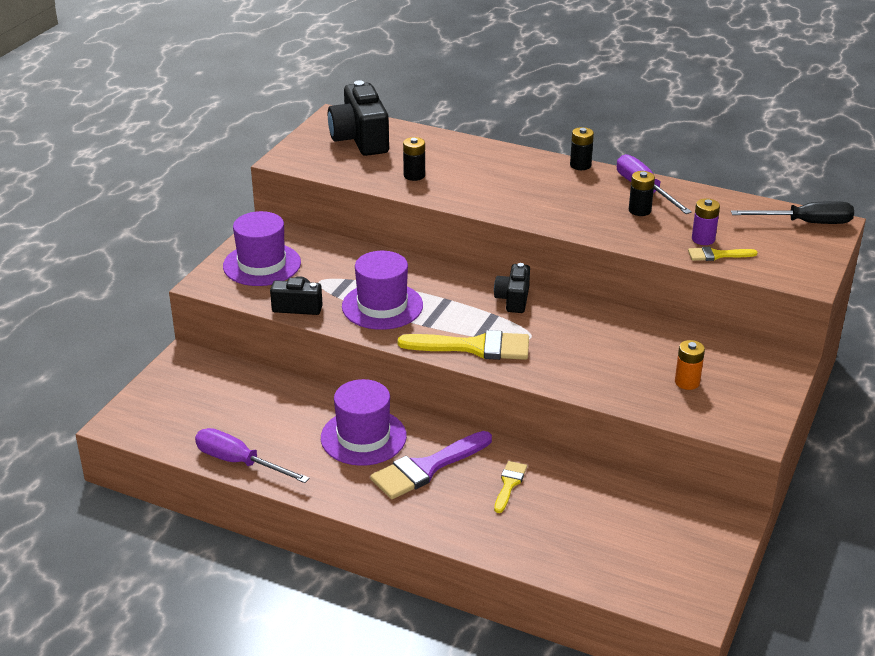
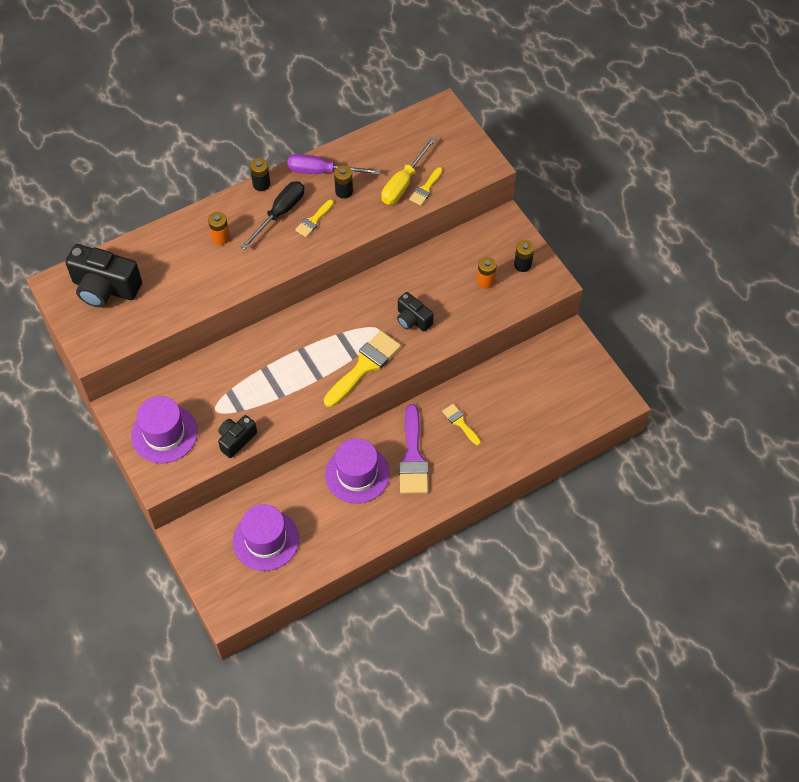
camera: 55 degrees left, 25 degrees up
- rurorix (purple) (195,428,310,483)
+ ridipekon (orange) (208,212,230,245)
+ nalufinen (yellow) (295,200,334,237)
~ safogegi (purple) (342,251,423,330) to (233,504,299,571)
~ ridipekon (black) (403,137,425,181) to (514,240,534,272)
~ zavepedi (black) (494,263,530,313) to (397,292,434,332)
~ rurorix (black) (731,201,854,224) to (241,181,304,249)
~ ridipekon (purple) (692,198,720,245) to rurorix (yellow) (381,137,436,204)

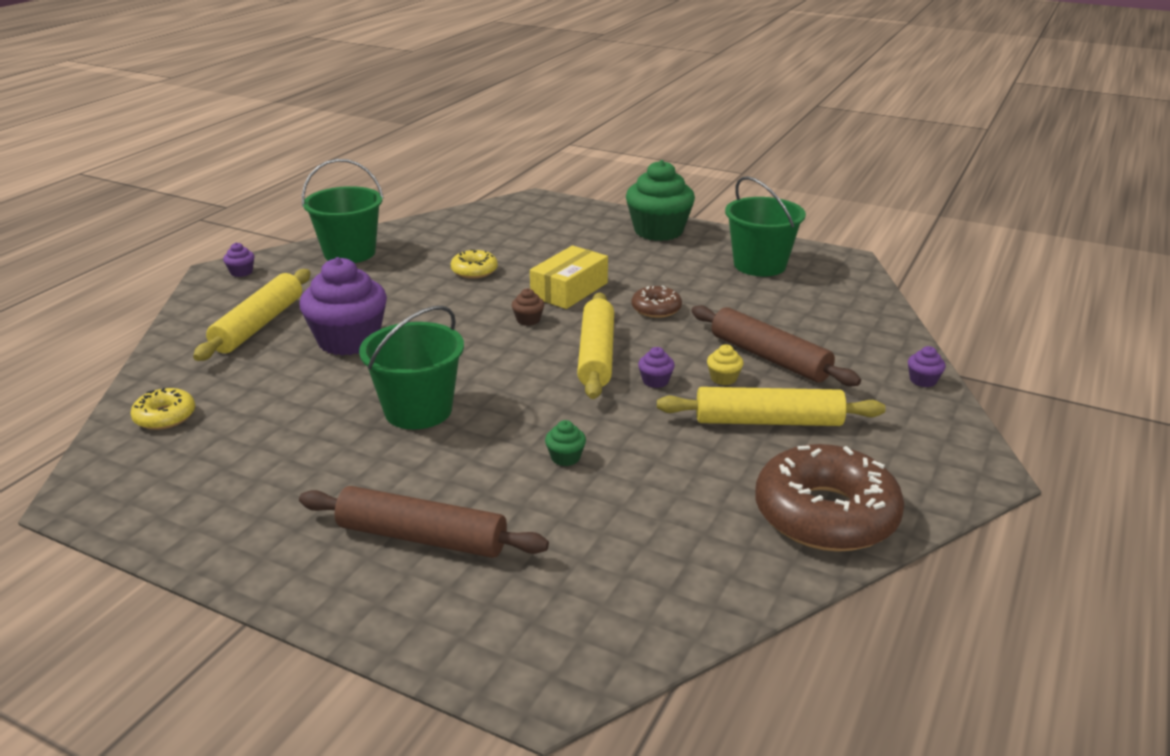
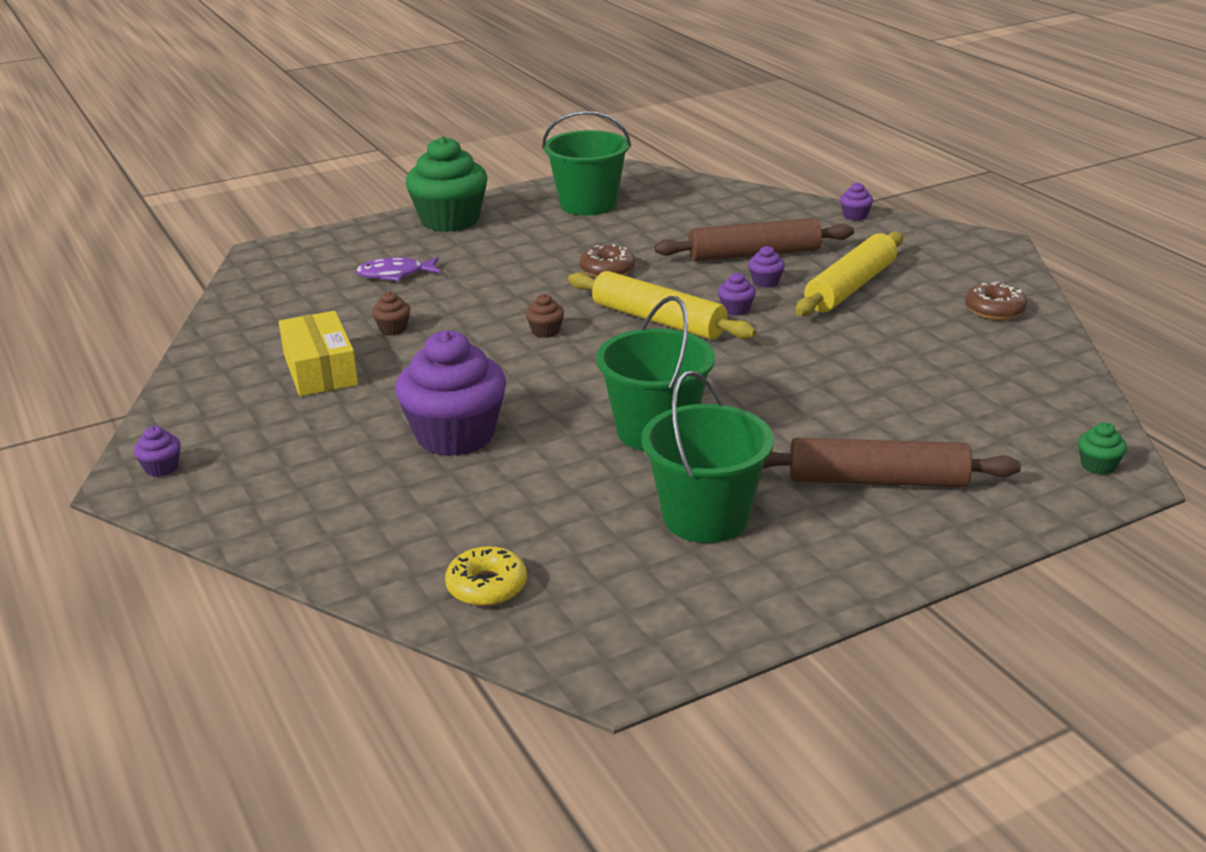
camera: 55 degrees left, 0 degrees up
- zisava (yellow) (193,269,311,361)
+ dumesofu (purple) (356,257,441,281)
~ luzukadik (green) (302,159,384,263) to (642,371,774,543)
~ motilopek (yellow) (530,246,608,309) to (279,311,358,396)
~ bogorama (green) (545,420,586,466) to (1078,422,1127,475)
~ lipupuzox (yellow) (451,249,498,279) to bogorama (brown) (372,292,410,335)
~ bogorama (yellow) (707,344,743,385) to bogorama (purple) (748,246,785,288)
~ zisava (brown) (299,486,549,558) = (763,438,1021,487) 45 degrees clockwise
~ lipupuzox (brown) (755,444,904,552) = (965,281,1027,320) x0.48

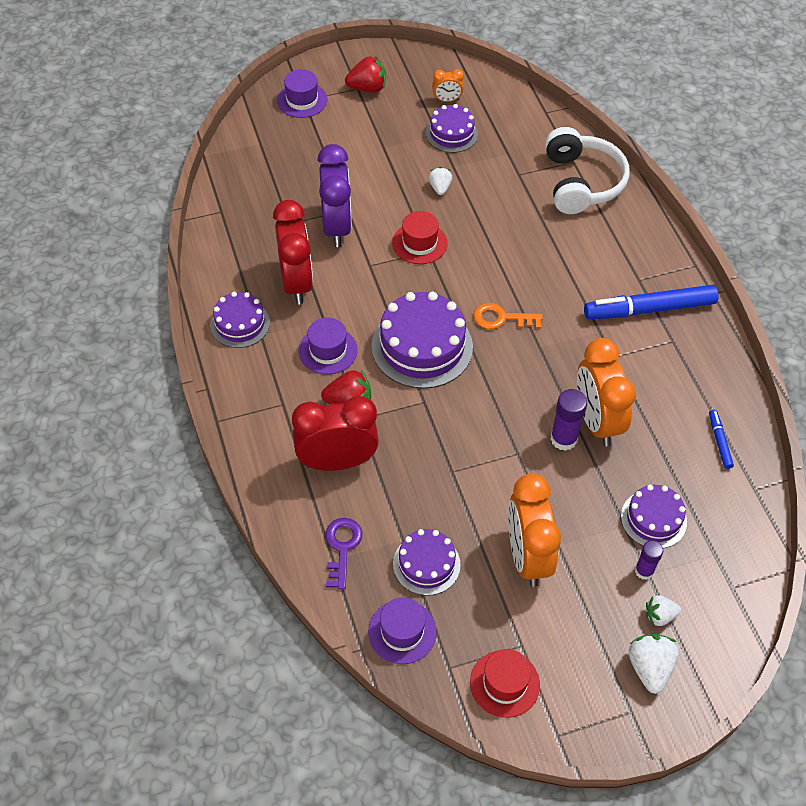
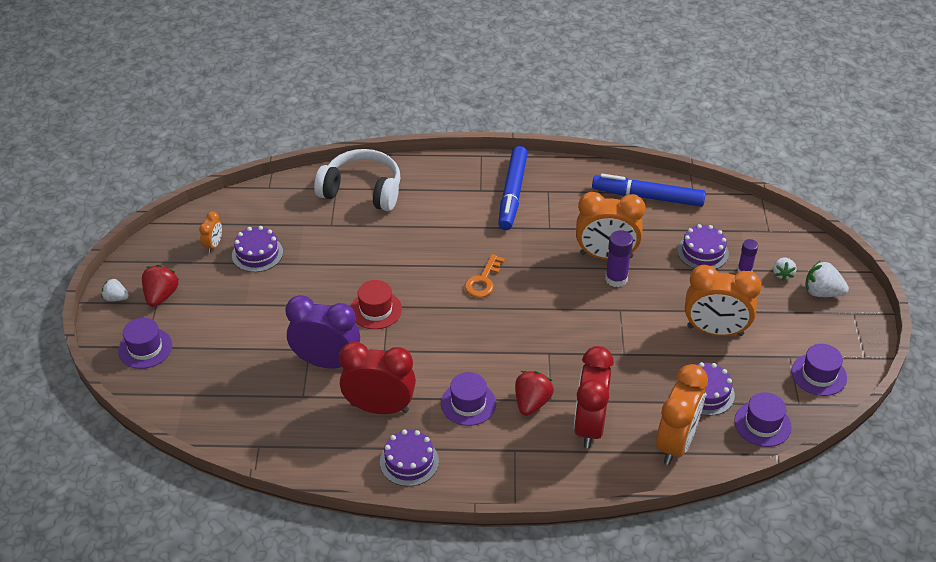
camera: 70 degrees left, 10 degrees down
- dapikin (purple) (372,292,473,389)
~ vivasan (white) (429,167,452,195) to (101,278,129,301)
~ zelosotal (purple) (325,518,362,590) to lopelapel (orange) (656,364,708,465)
~ safogegi (red) (470,649,540,718) to safogegi (purple) (792,344,847,396)
~ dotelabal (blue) (709,410,734,469) = (592,174,706,207) x2.20

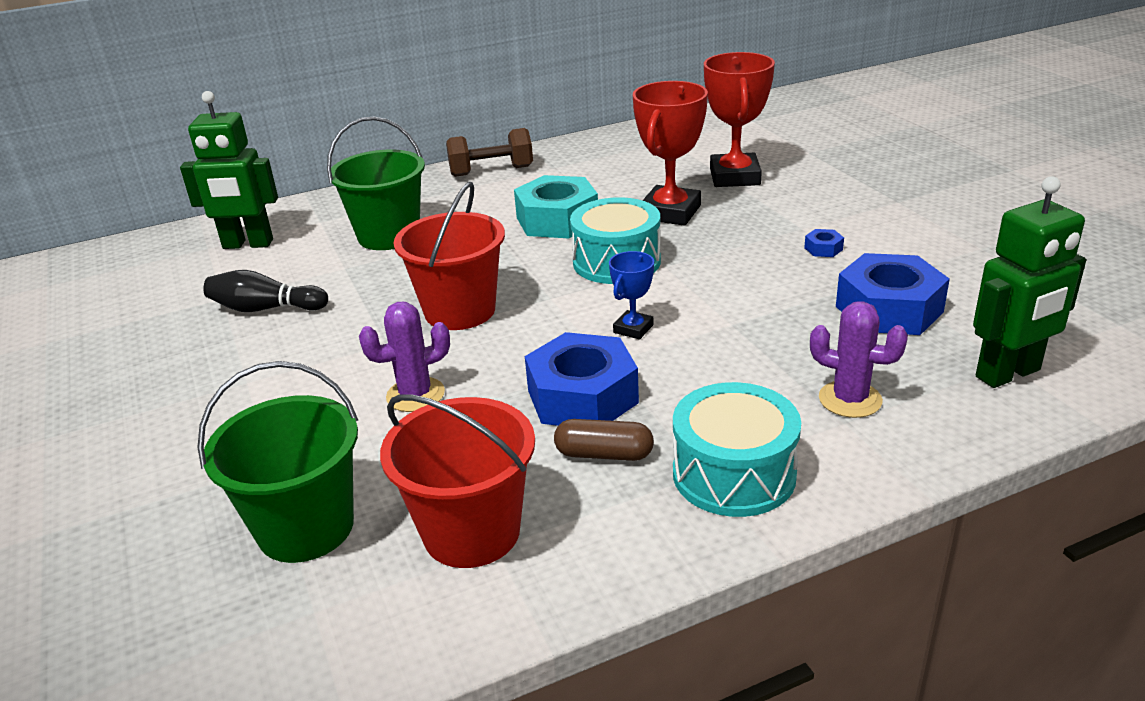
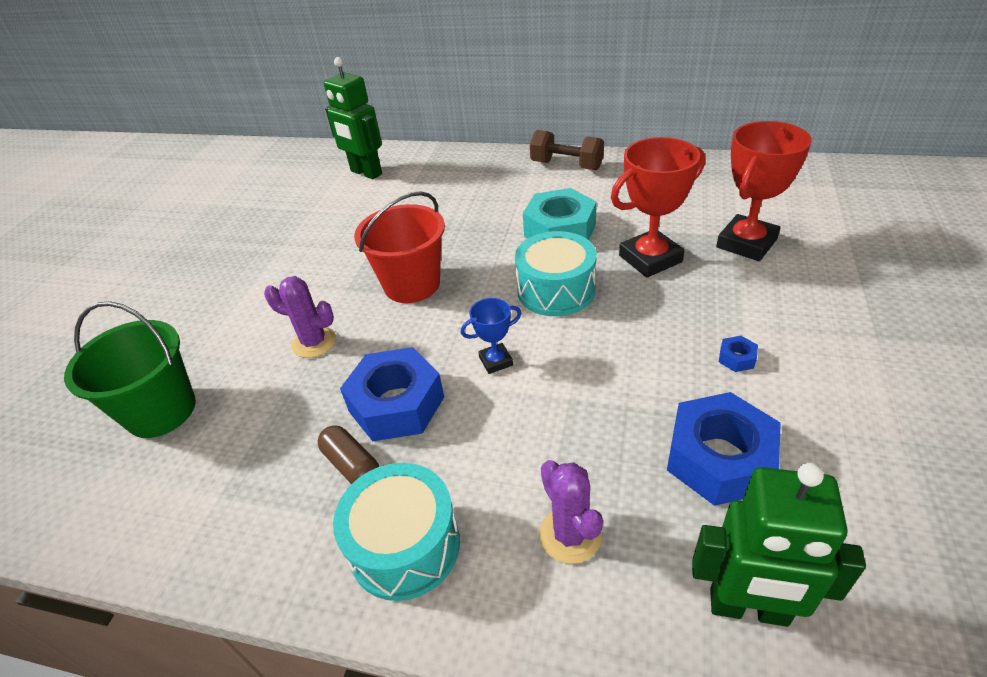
camera: 40 degrees right, 10 degrees up
- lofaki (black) (204,270,328,312)
- luzukadik (green) (327,117,425,250)
- luzukadik (red) (380,394,535,568)

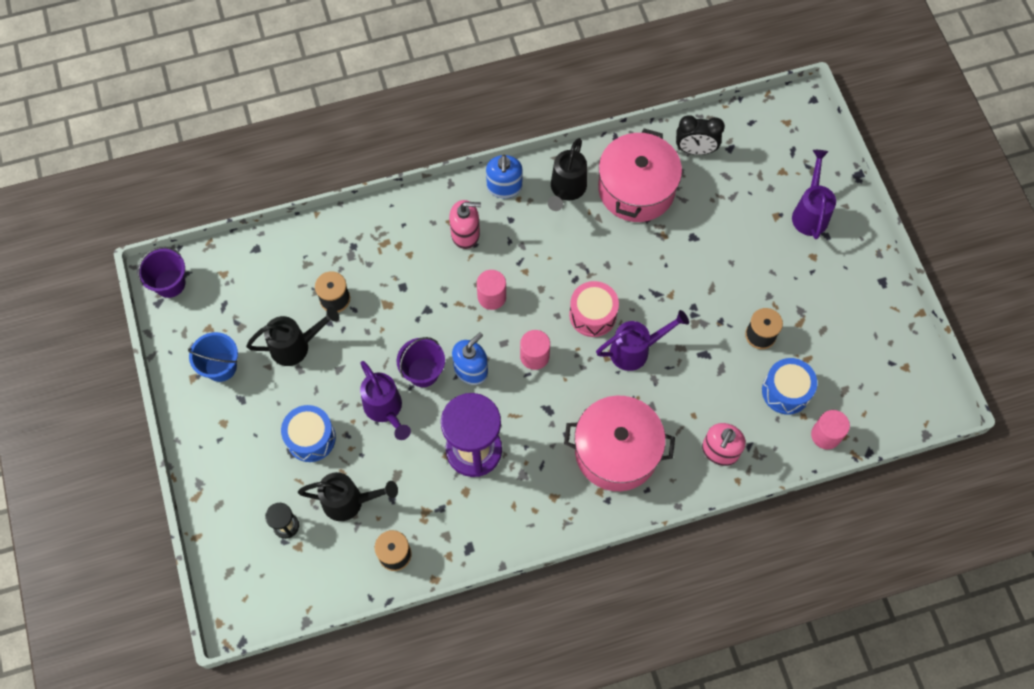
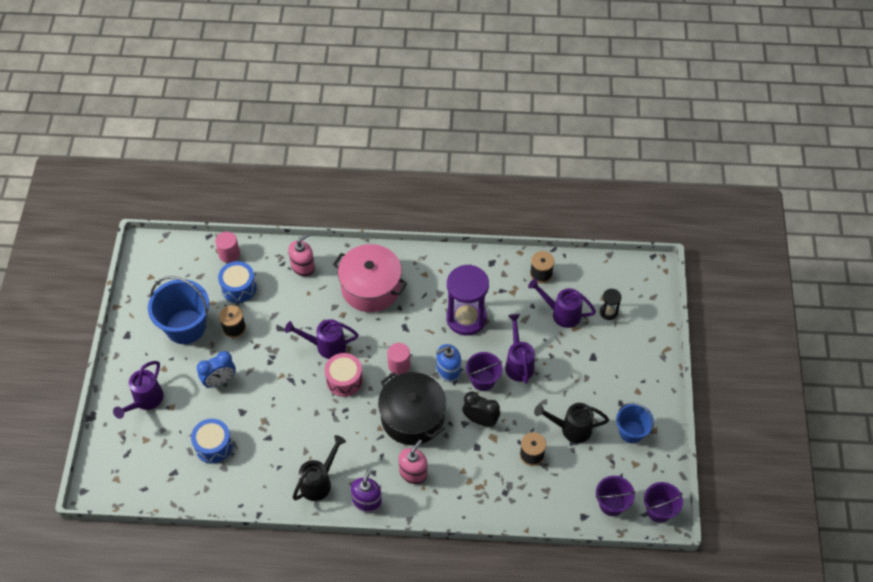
camera: 160 degrees left, 10 degrees down
- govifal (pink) (598,128,682,222)
+ luzukadik (blue) (148,276,209,344)
+ lopelapel (blue) (197,351,236,388)
+ luzukadik (purple) (595,476,635,516)
~ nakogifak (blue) (281,405,336,462) to (191,419,233,464)
~ lopelapel (black) (676,115,725,155) to (462,392,500,427)
~ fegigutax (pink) (477,270,506,310) to govifal (black) (378,372,446,445)
~ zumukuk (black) (298,472,398,521) to zumukuk (purple) (528,279,596,328)
~ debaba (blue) (486,155,522,198) to debaba (purple) (351,468,382,513)
~ debaba (pink) (449,200,481,249) = (399,440,428,484) 105 degrees clockwise

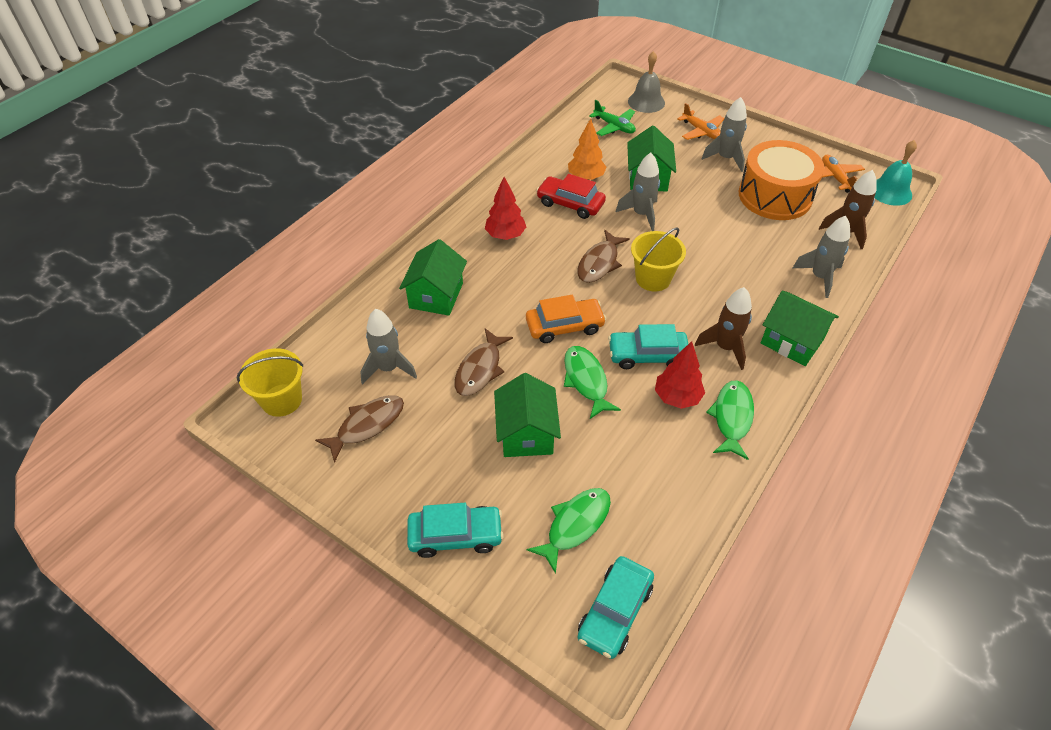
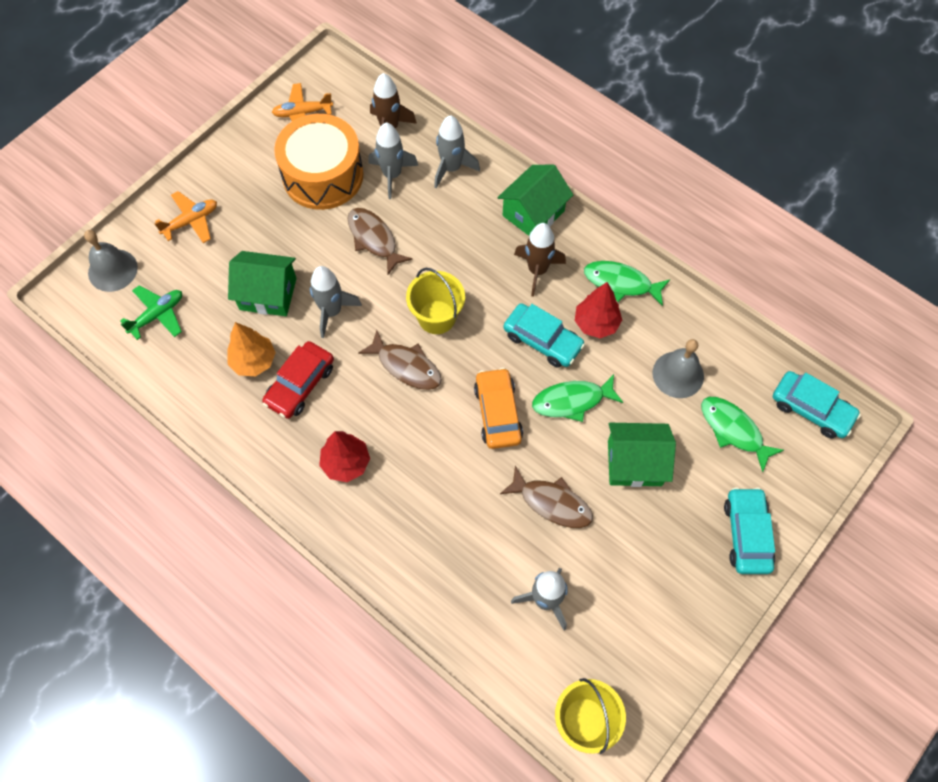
camera: 85 degrees left, 15 degrees up
- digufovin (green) (399,239,467,316)
- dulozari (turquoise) (874,140,917,206)
+ dulozari (grey) (653,339,704,398)
~ dumesofu (brown) (315,395,404,463) to (348,208,413,274)
~ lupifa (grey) (702,97,747,172) to (368,123,418,199)
~ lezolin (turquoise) (608,324,688,369) = (504,303,585,368) 60 degrees counterclockwise

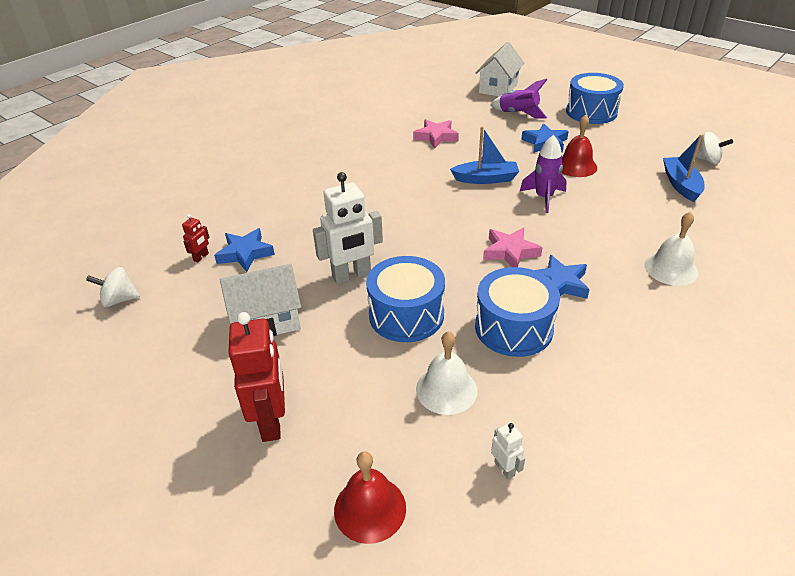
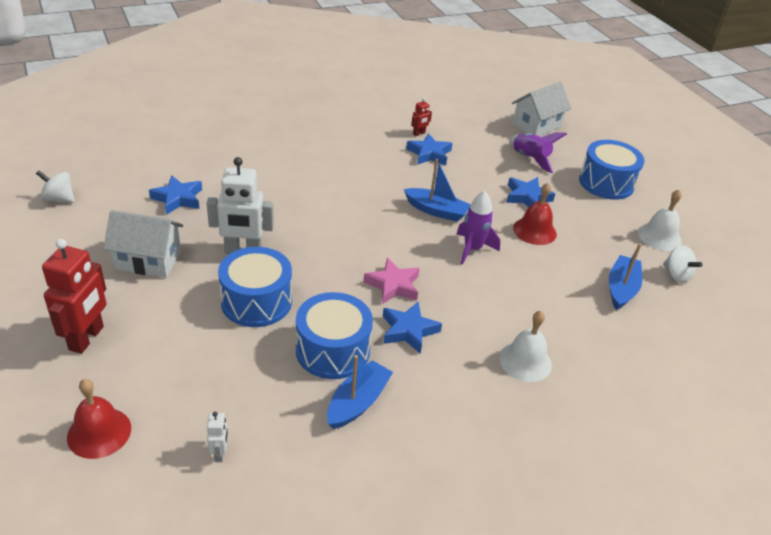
camera: 20 degrees right, 0 degrees up
+ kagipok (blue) (327,355,393,429)
~ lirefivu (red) (182,214,210,262) to (411,97,432,136)
~ dulozari (white) (416,331,478,415) to (638,190,682,251)
~ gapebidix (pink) (413,119,459,149) to gapebidix (blue) (406,133,453,165)

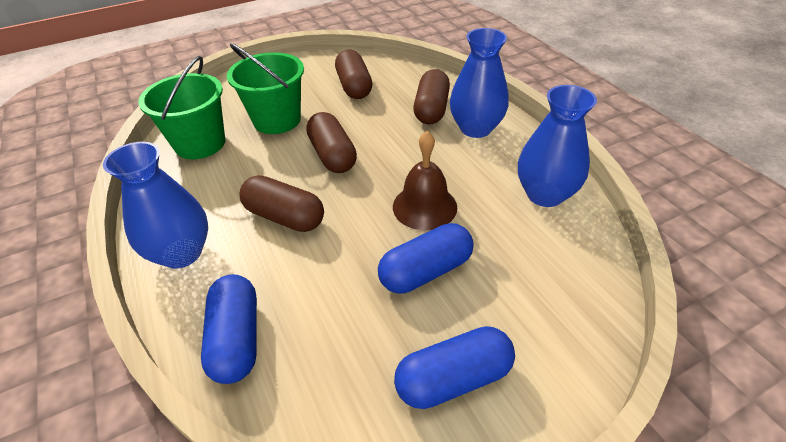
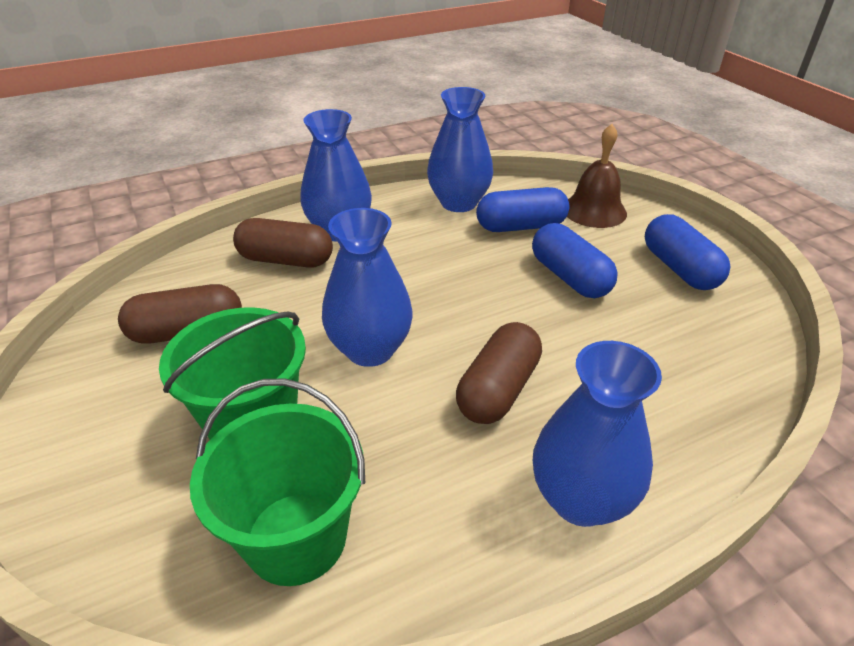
camera: 90 degrees left, 5 degrees down
~ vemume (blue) (201,274,257,384) to (476,187,569,232)
~ dulozari (brown) (393,131,457,230) to (567,124,627,228)
~ vemume (brown) (306,112,357,173) to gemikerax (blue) (322,208,413,367)

